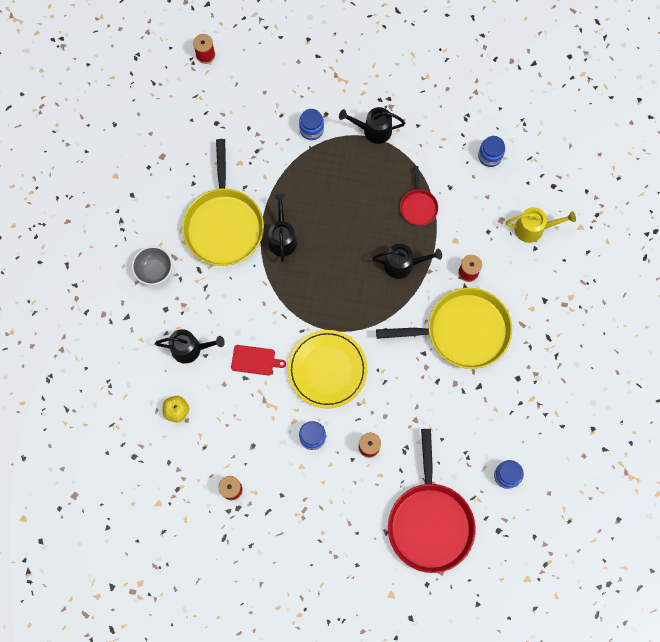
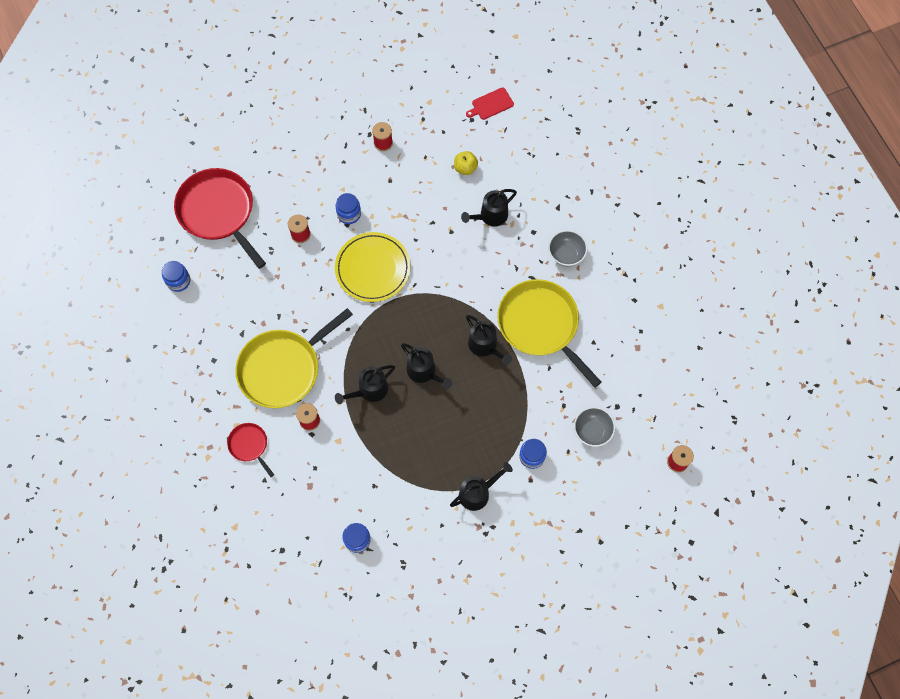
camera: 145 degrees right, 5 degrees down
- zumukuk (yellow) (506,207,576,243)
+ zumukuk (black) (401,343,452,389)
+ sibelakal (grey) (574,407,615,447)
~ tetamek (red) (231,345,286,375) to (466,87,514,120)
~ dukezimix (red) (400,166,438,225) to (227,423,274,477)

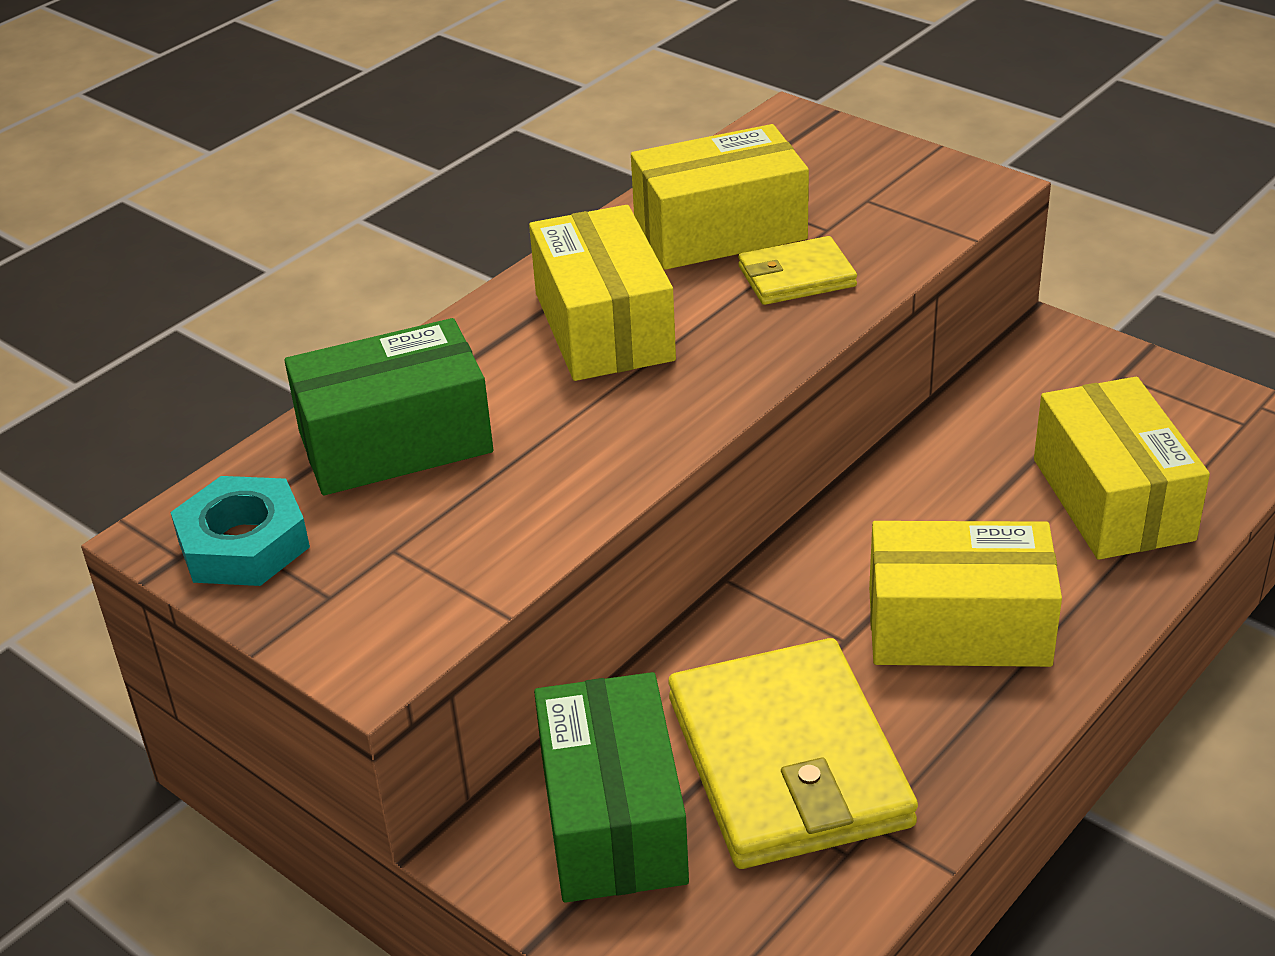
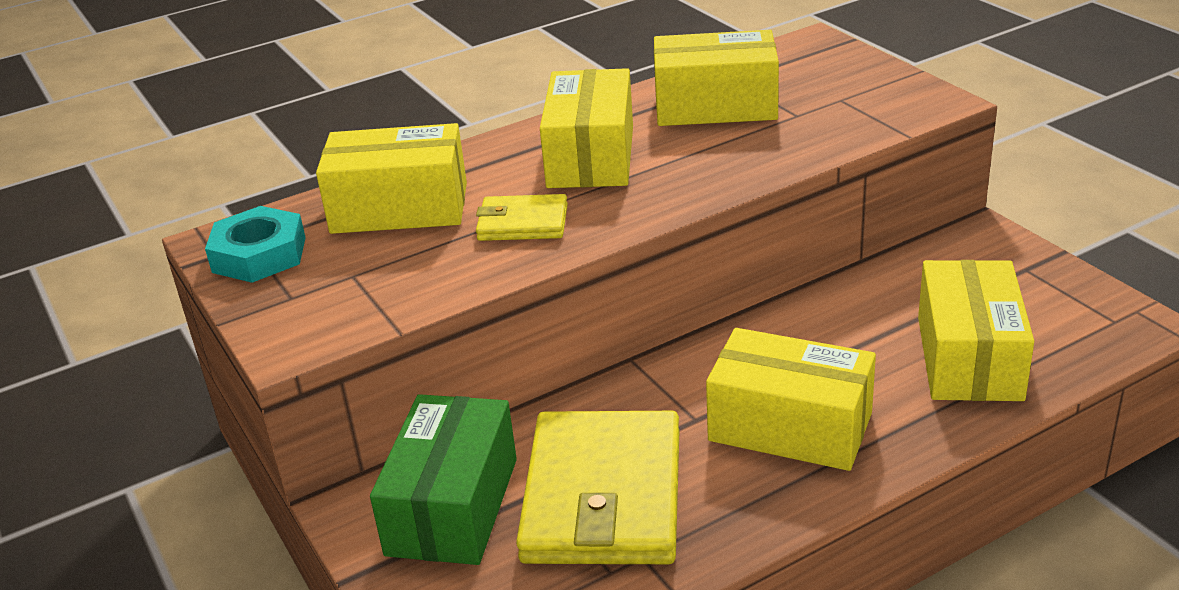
camera: 20 degrees right, 5 degrees down
~ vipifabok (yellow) (738,236,857,305) to (476,194,568,241)
~ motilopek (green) (284,318,493,495) to motilopek (yellow) (316,123,467,234)

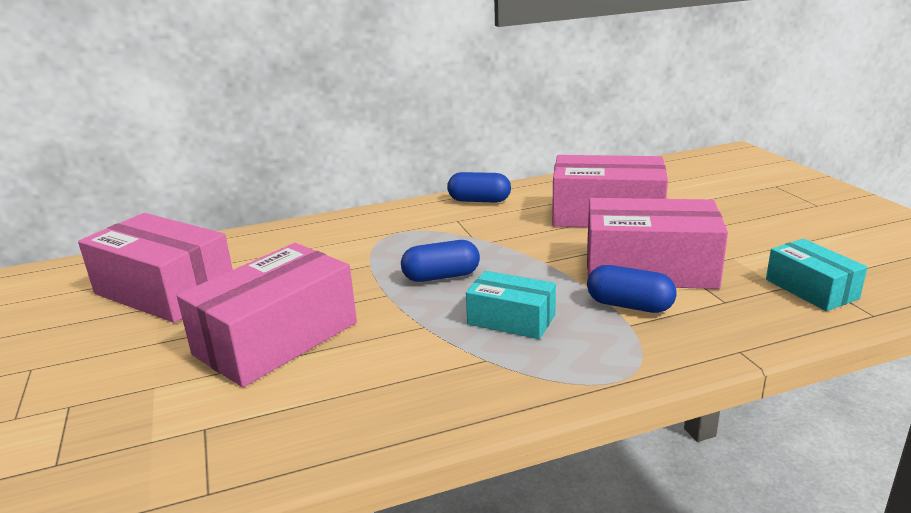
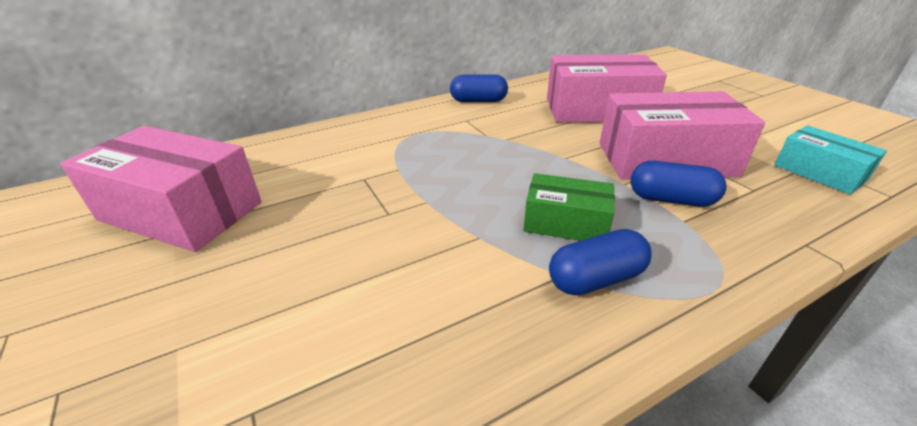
camera: 10 degrees left, 10 degrees up
- motilopek (pink) (177,243,357,387)
~ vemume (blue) (401,240,480,282) to (549,229,652,295)
~ motilopek (turquoise) (466,271,556,339) to motilopek (green) (524,173,615,241)

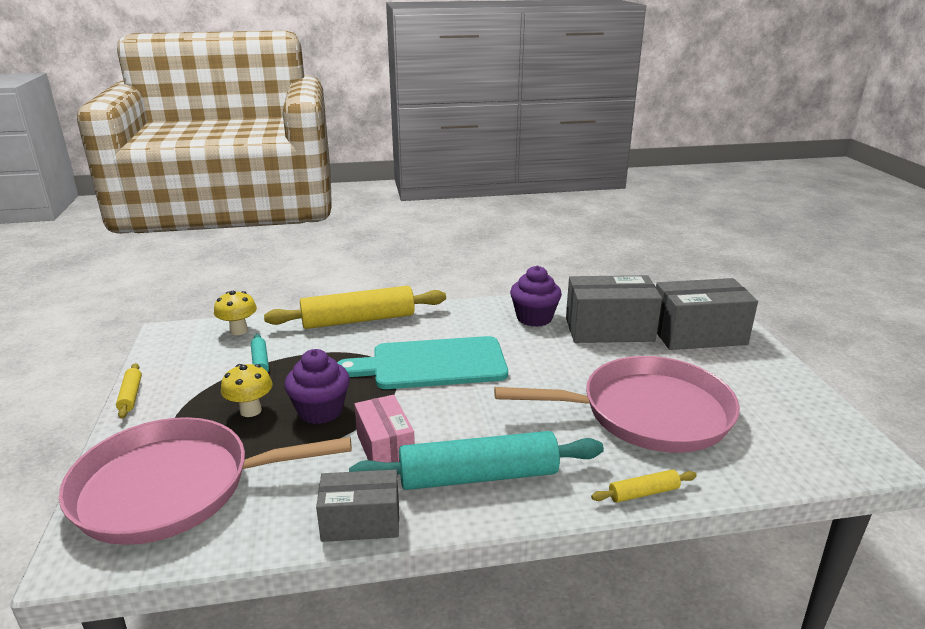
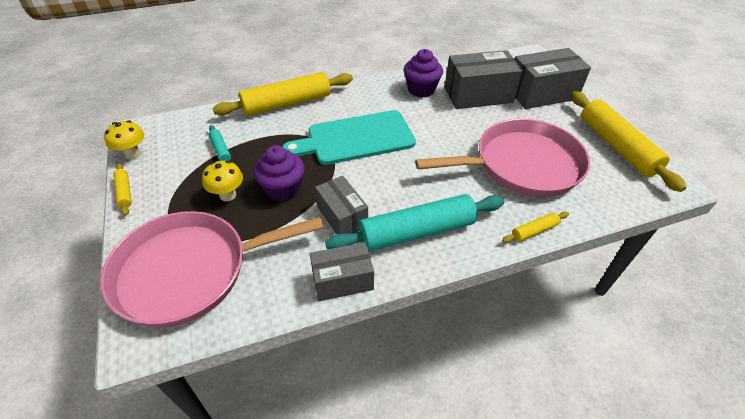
camera: 10 degrees left, 20 degrees up
+ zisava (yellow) (571,91,686,192)
~ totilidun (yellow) (214,291,257,335) to (104,120,144,159)
~ motilopek (pink) (354,395,415,462) to motilopek (grey) (315,176,368,234)

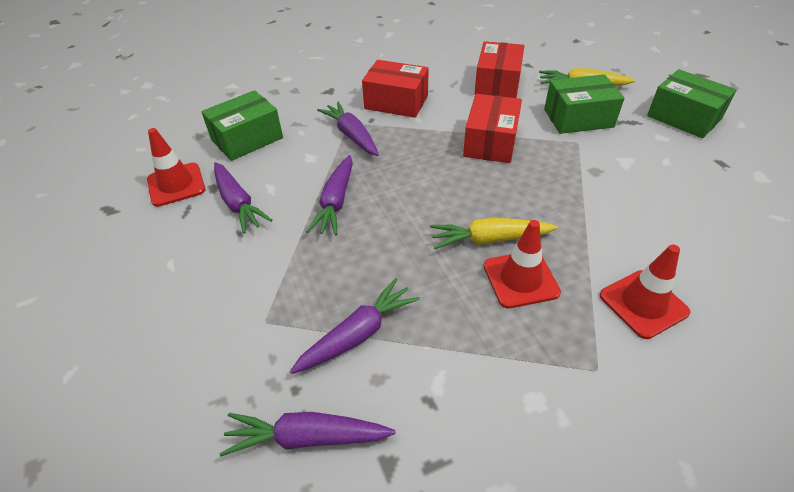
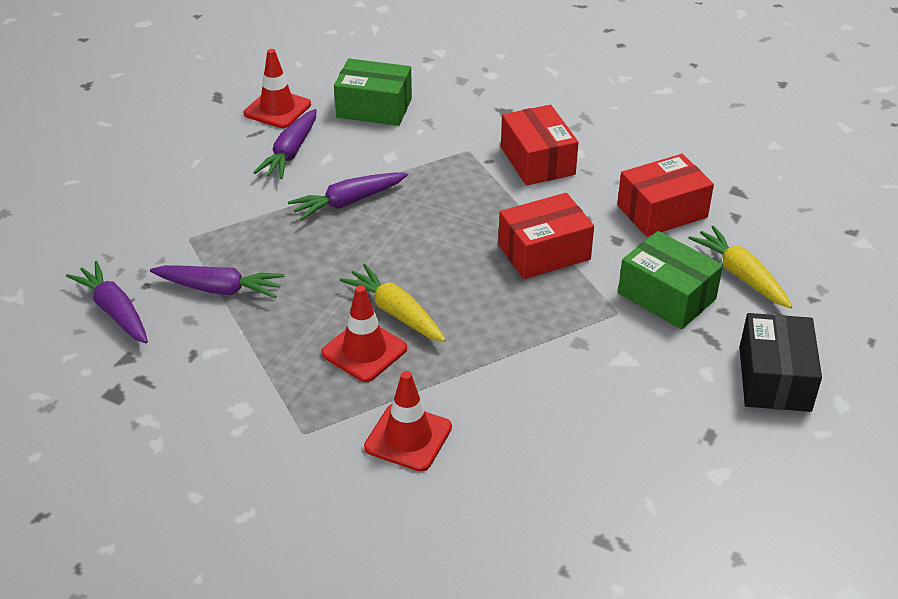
camera: 50 degrees right, 5 degrees down
- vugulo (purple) (317,101,379,156)
~ motilopek (green) (647,69,737,138) to motilopek (black) (739,313,822,412)

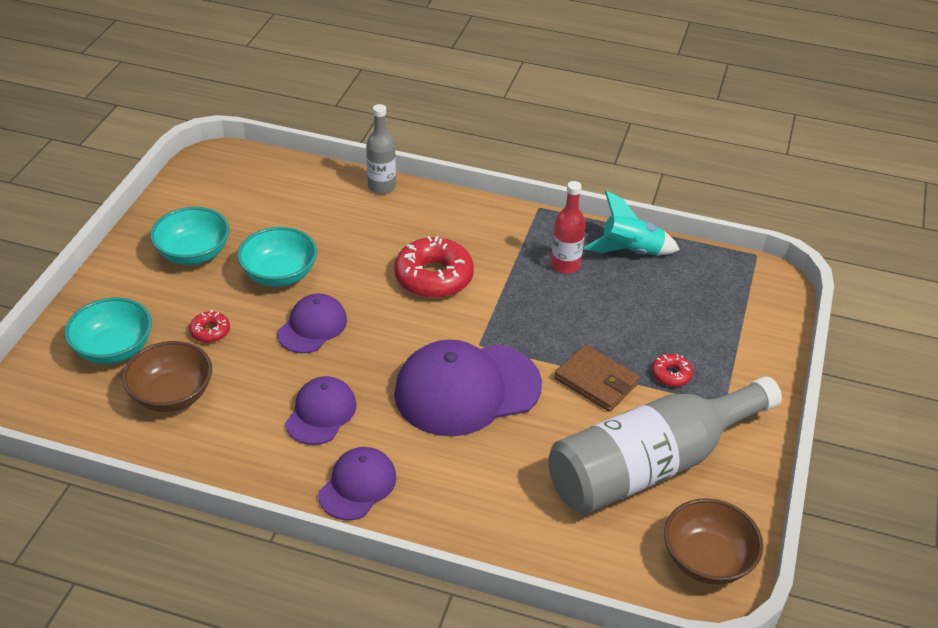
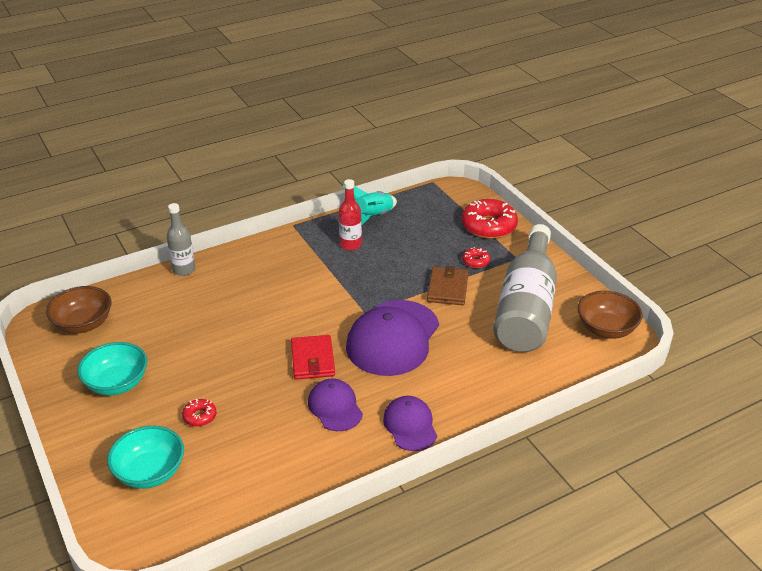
camera: 45 degrees left, 5 degrees down
- sibelakal (turquoise) (237,227,317,287)
- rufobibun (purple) (277,293,347,353)
+ vipifabok (red) (291,335,335,380)
~ sibelakal (brown) (122,341,212,412) to (46,286,111,333)
~ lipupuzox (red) (394,236,474,298) to (461,199,518,239)
~ vipifabok (brown) (554,344,640,412) = (427,266,468,305) 75 degrees counterclockwise

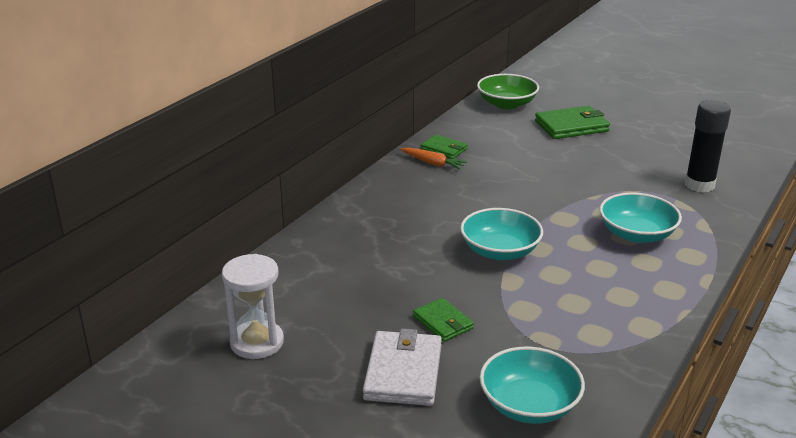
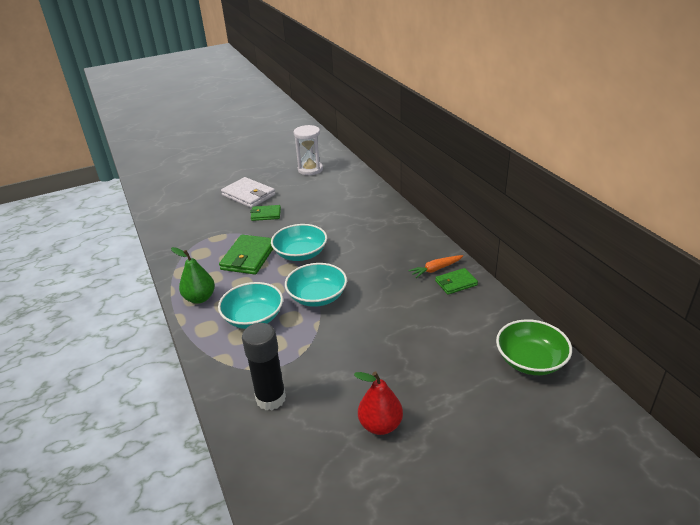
camera: 125 degrees right, 5 degrees up
+ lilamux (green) (171,247,215,304)
+ lilamux (red) (354,371,403,435)
~ sibelakal (turquoise) (480,347,585,424) to (285,263,347,307)
~ vipifabok (green) (535,106,610,139) to (219,235,273,275)

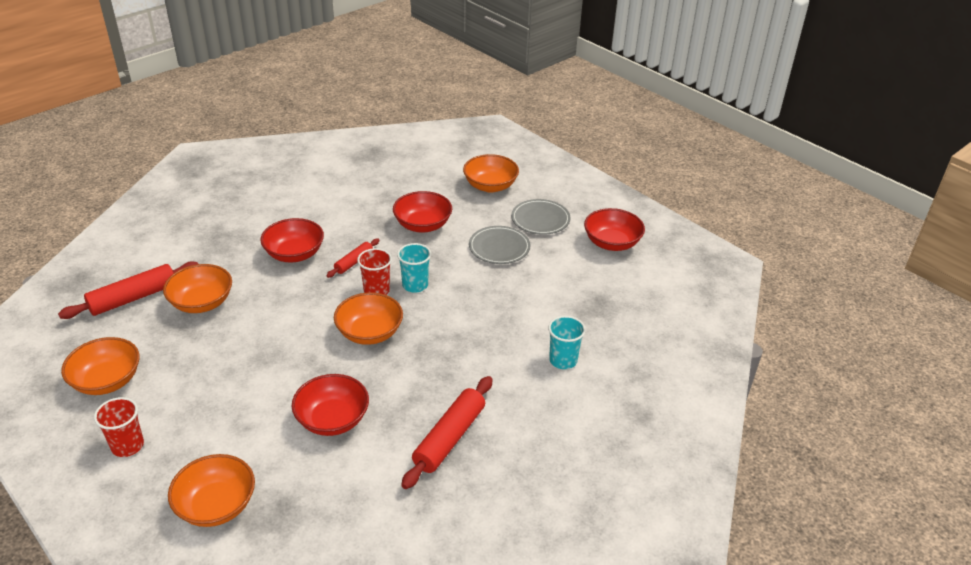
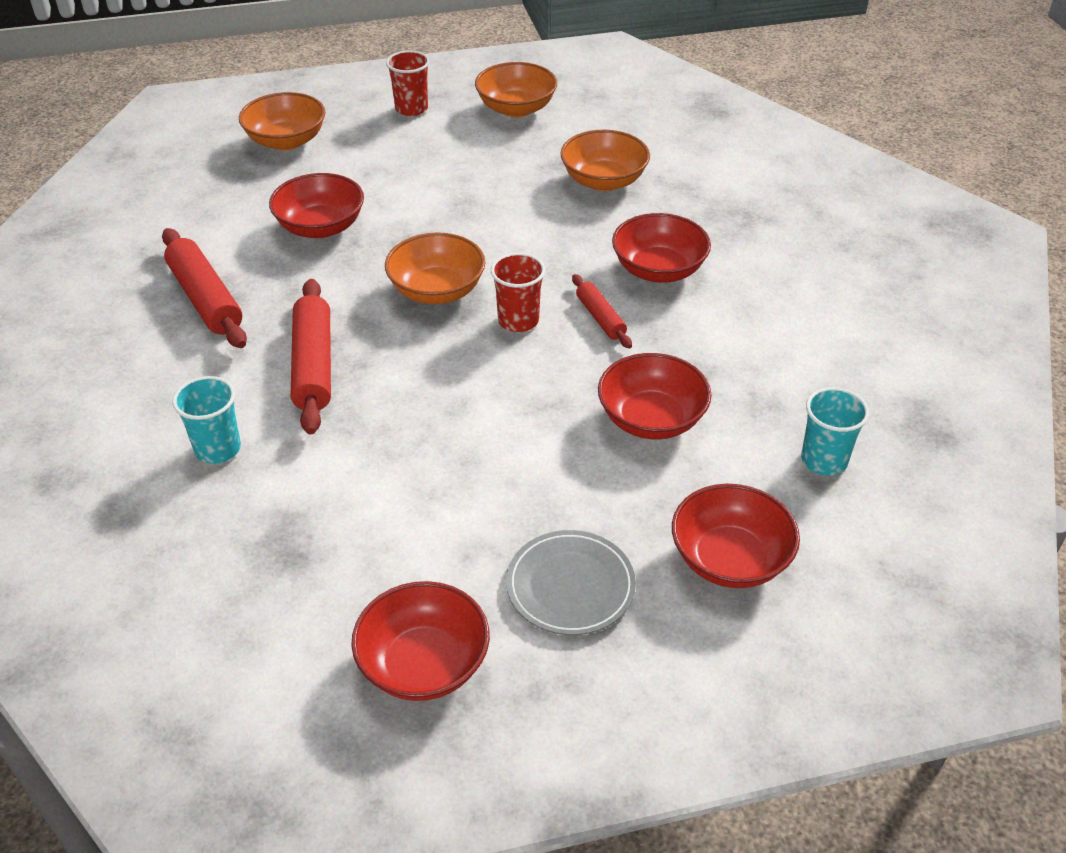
camera: 120 degrees right, 5 degrees up
- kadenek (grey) (469,226,530,264)
~ zisava (red) (58,261,198,319) to (291,279,331,435)
~ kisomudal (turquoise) (397,243,431,292) to (801,387,869,476)
~ sibelakal (orange) (463,154,519,193) to sibelakal (red) (672,484,800,588)

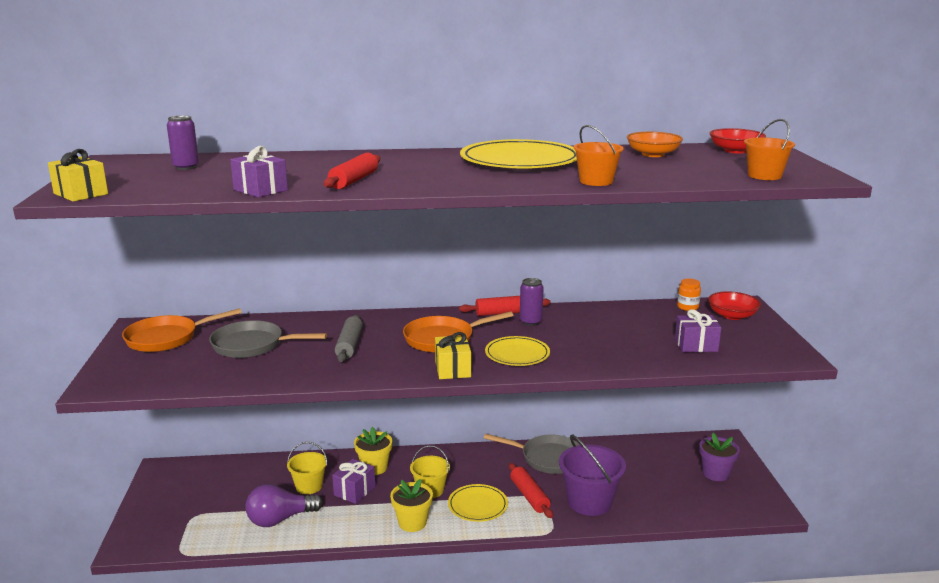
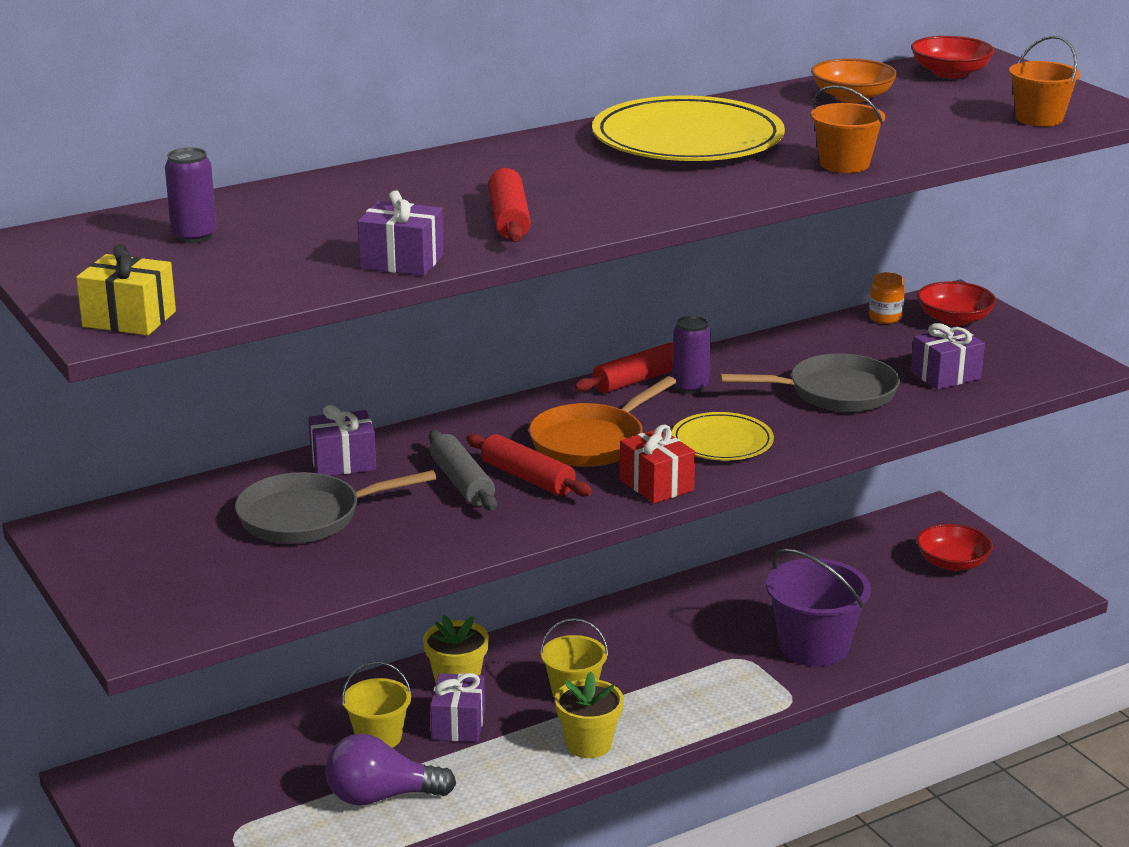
camera: 25 degrees left, 5 degrees up
- dukezimix (orange) (122,308,242,352)
- kadenek (yellow) (448,484,508,522)
+ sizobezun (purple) (308,405,376,476)
~ dukezimix (grey) (484,434,580,474) to (720,354,900,412)
~ zisava (red) (509,463,553,518) to (466,434,592,497)
~ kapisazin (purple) (699,433,740,481) to sibelakal (red) (917,524,993,571)
~ sizobezun (yellow) (435,332,471,379) to sizobezun (red) (620,424,695,504)
~ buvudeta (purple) (246,484,323,527) = (325,733,456,806) 45 degrees clockwise

